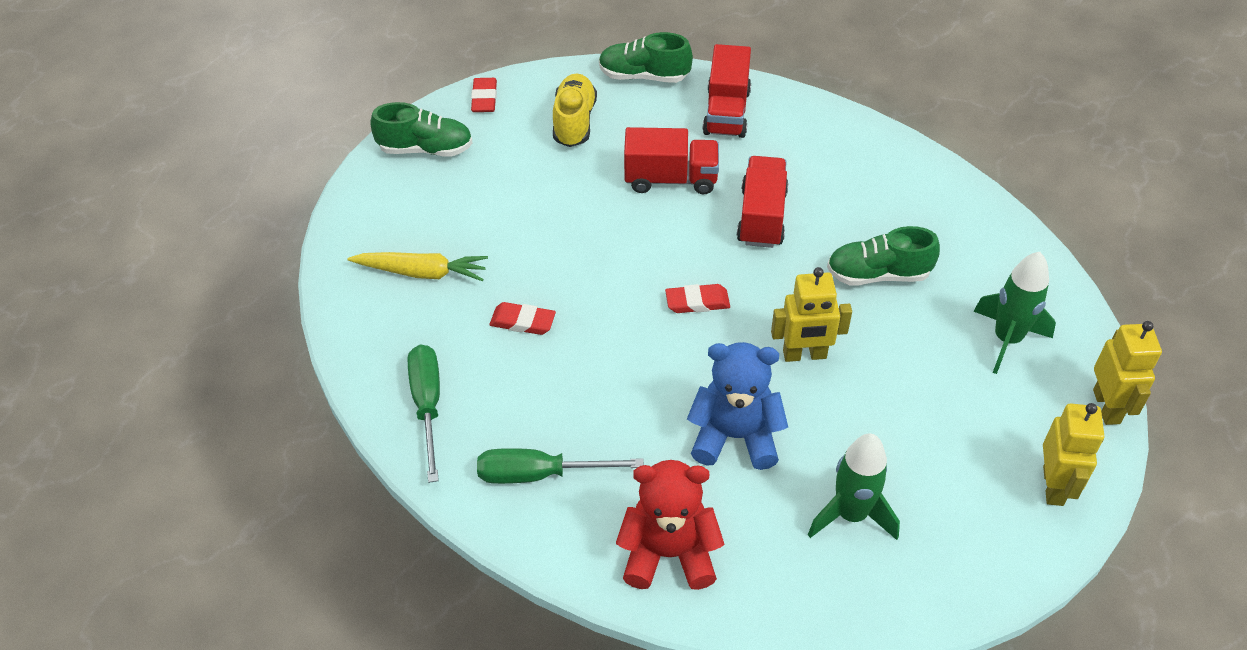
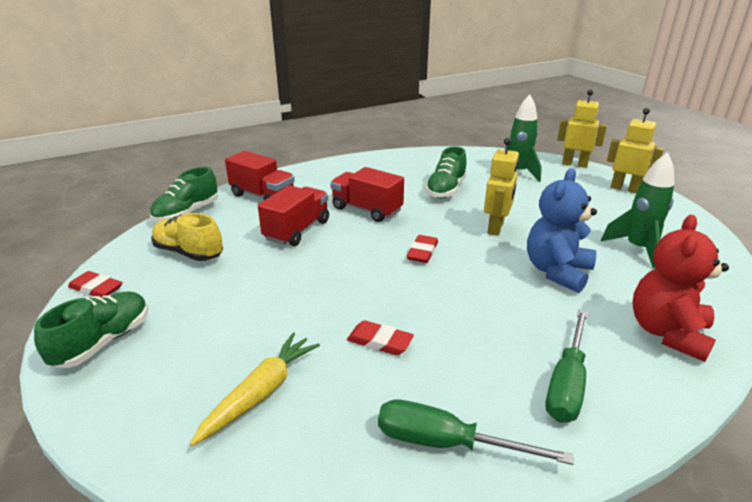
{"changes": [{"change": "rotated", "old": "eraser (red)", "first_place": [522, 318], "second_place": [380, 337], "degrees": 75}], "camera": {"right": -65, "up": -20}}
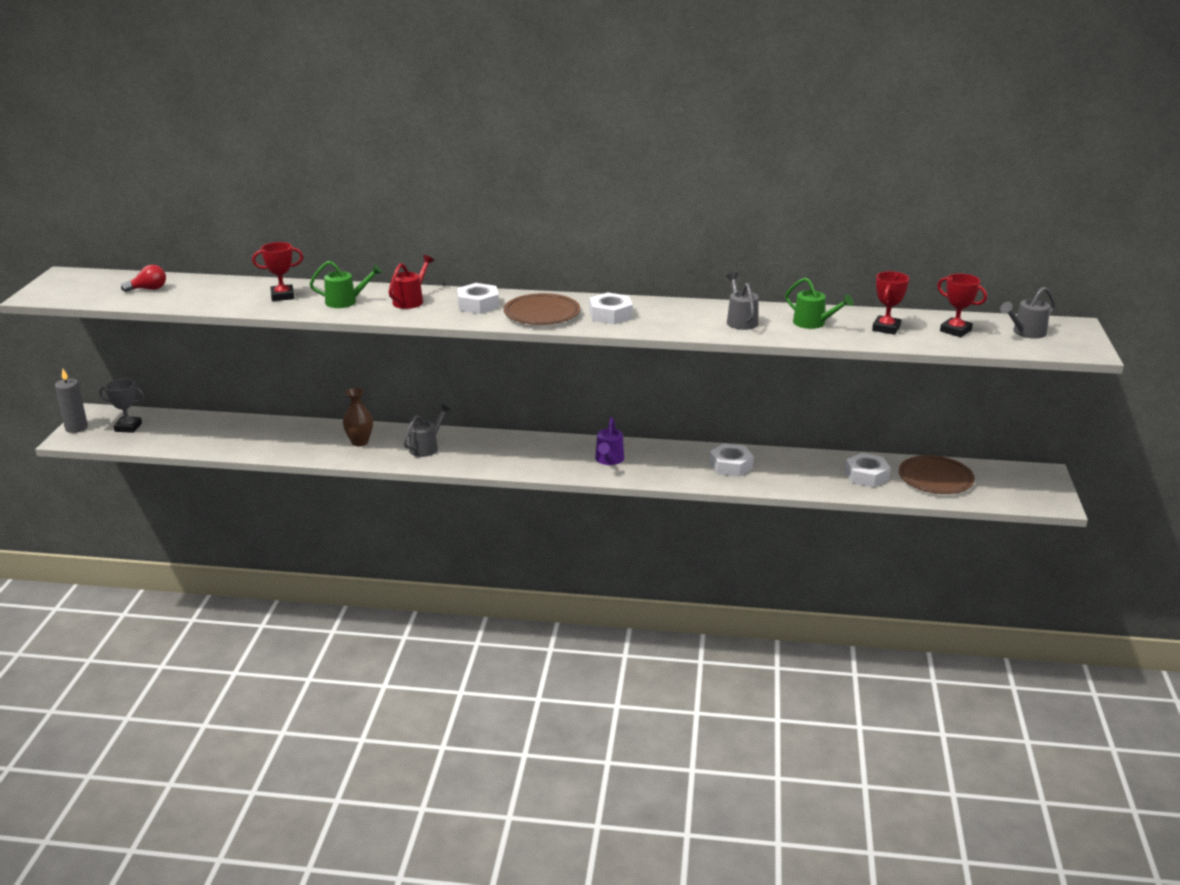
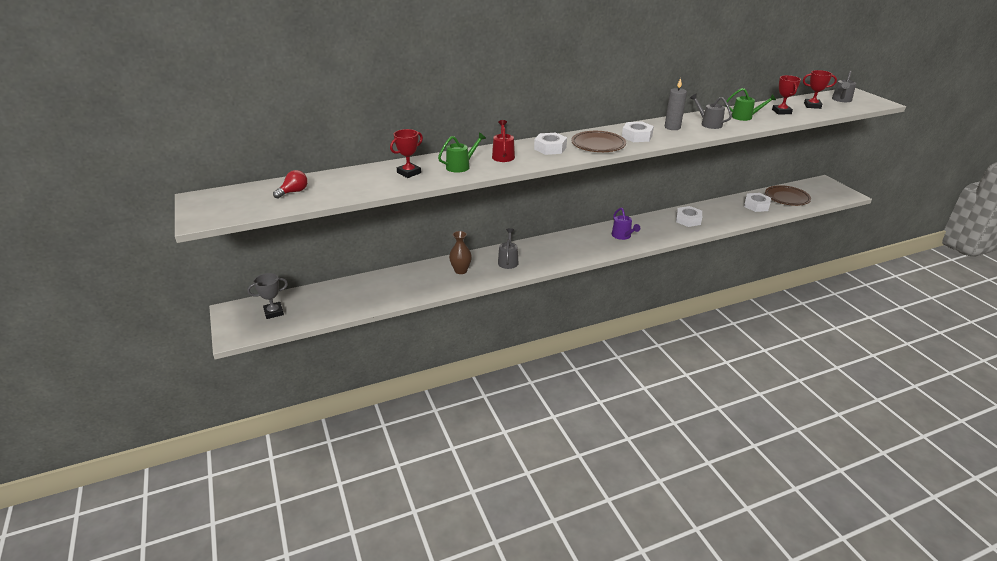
{"changes": [{"change": "shifted", "old": "candle (grey)", "first_place": [71, 401], "second_place": [676, 104]}], "camera": {"right": -30, "up": 5}}
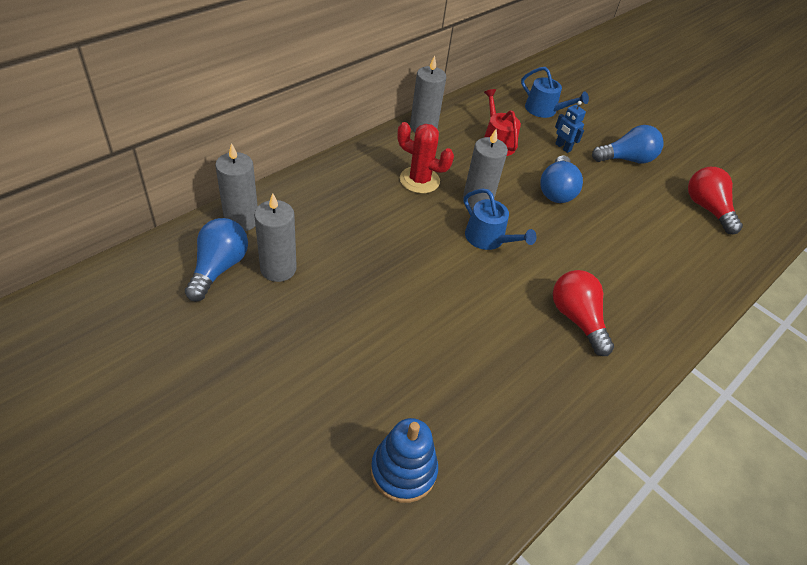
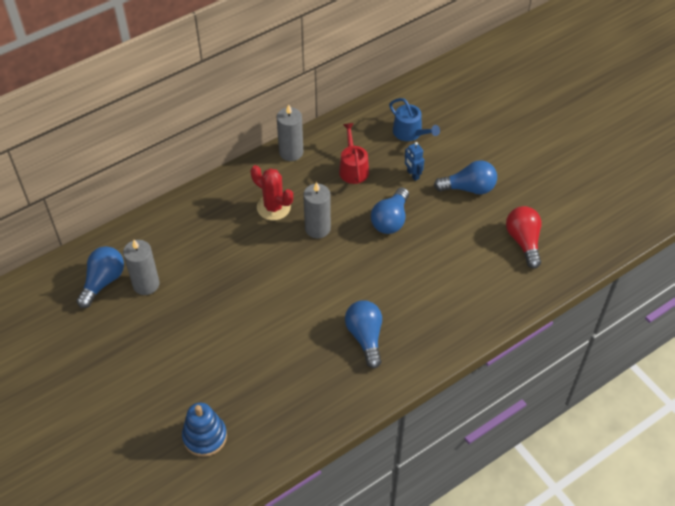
{"changes": [{"change": "gone", "old": "candle (grey)", "first_place": [236, 187]}, {"change": "gone", "old": "watering can (blue)", "first_place": [500, 219]}, {"change": "repainted", "old": "light bulb (red)", "new": "light bulb (blue)", "first_place": [583, 313], "second_place": [363, 334]}], "camera": {"right": 15, "up": 5}}
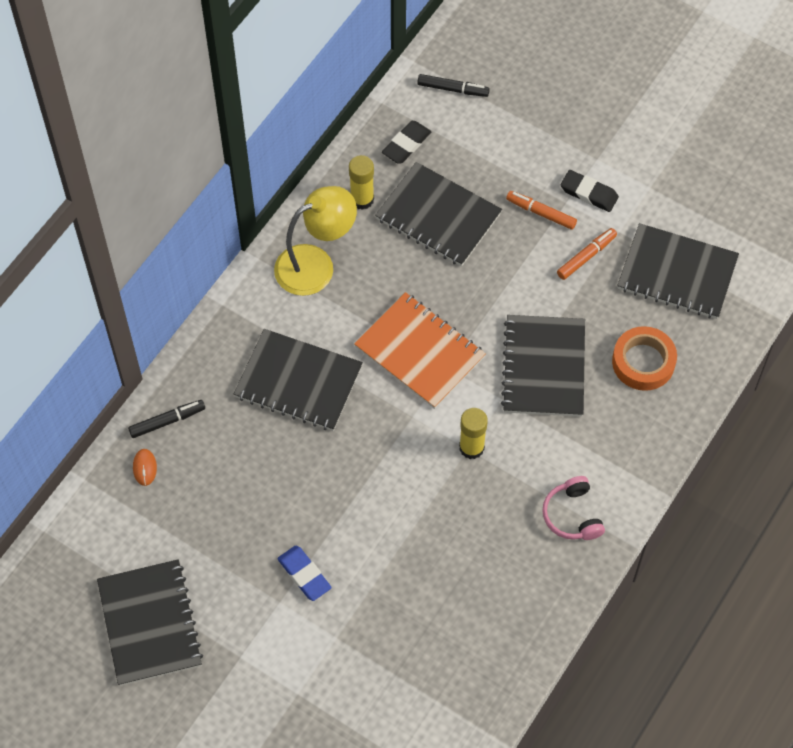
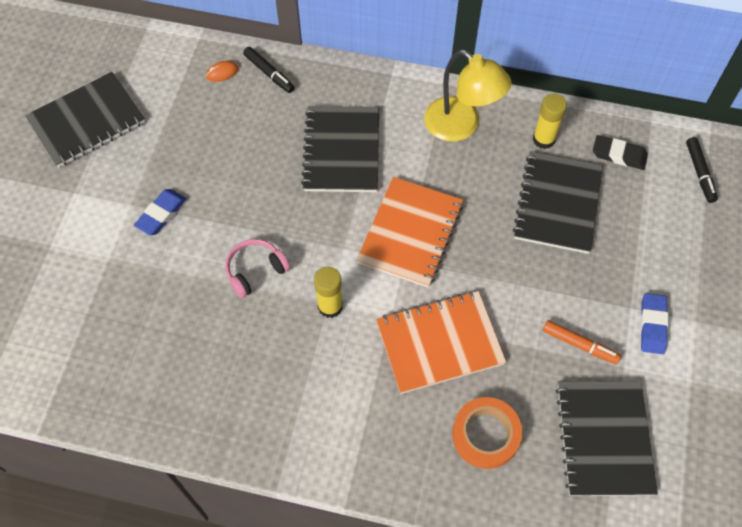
{"changes": [{"change": "repainted", "old": "eraser (black)", "new": "eraser (blue)", "first_place": [590, 191], "second_place": [654, 323]}, {"change": "gone", "old": "marker (orange)", "first_place": [541, 210]}, {"change": "repainted", "old": "notebook (black)", "new": "notebook (orange)", "first_place": [543, 366], "second_place": [441, 342]}, {"change": "shifted", "old": "headphones (pink)", "first_place": [573, 508], "second_place": [257, 268]}], "camera": {"right": 70, "up": 0}}
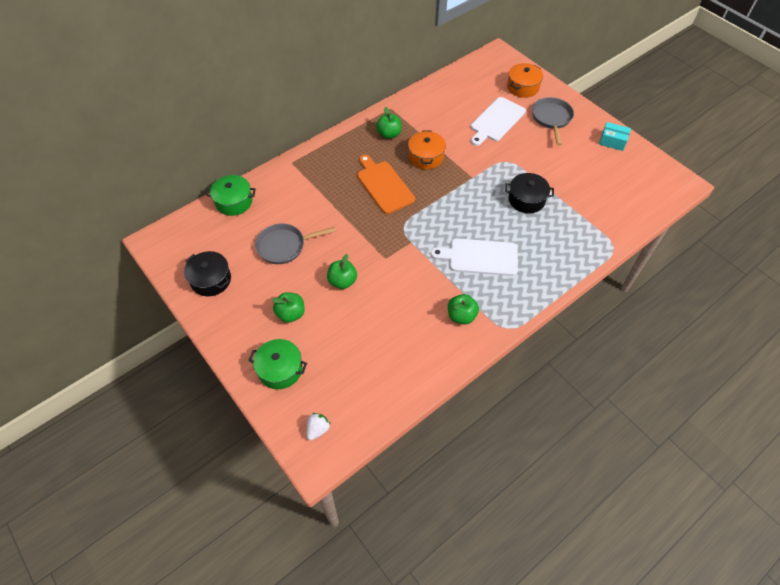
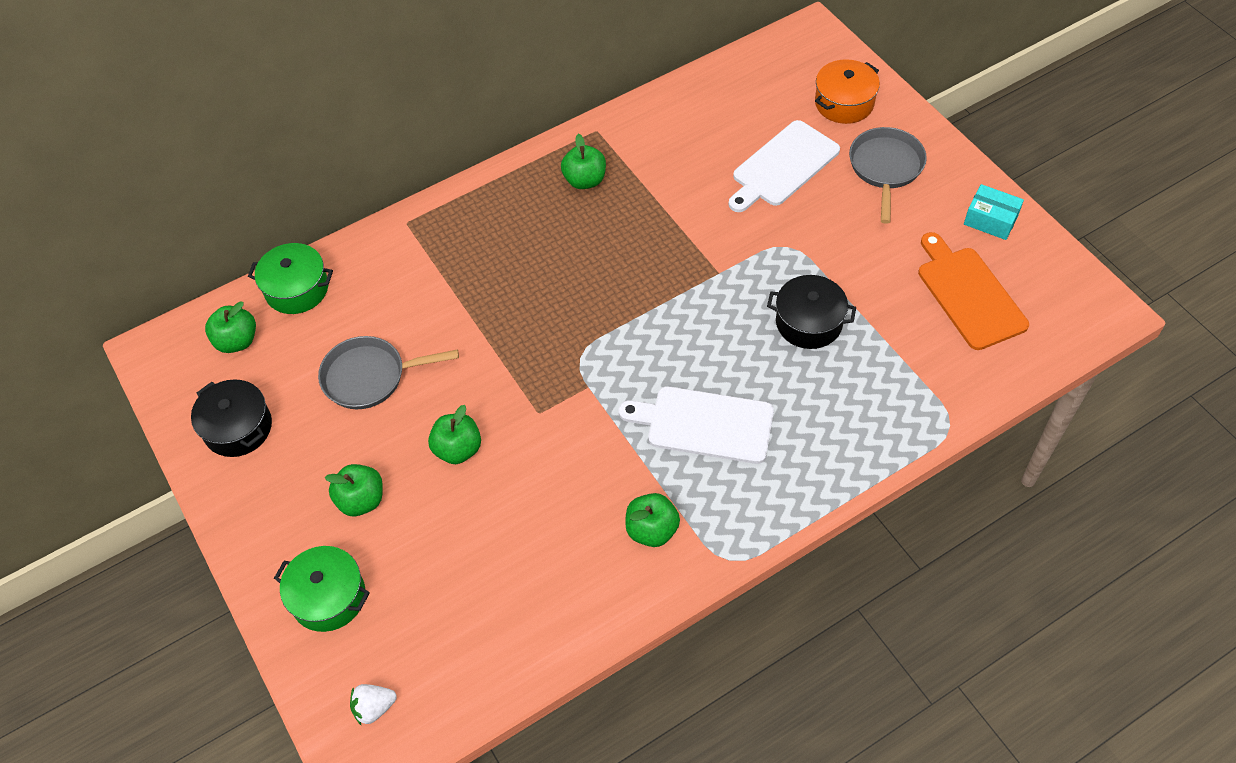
{"changes": [{"change": "gone", "old": "pot (orange)", "first_place": [427, 149]}, {"change": "shifted", "old": "cutting board (orange)", "first_place": [386, 184], "second_place": [973, 291]}, {"change": "rotated", "old": "strawberry (white)", "first_place": [319, 426], "second_place": [373, 705], "degrees": -150}, {"change": "new", "new": "apple (green)", "second_place": [230, 327]}], "camera": {"right": 10, "up": 0}}
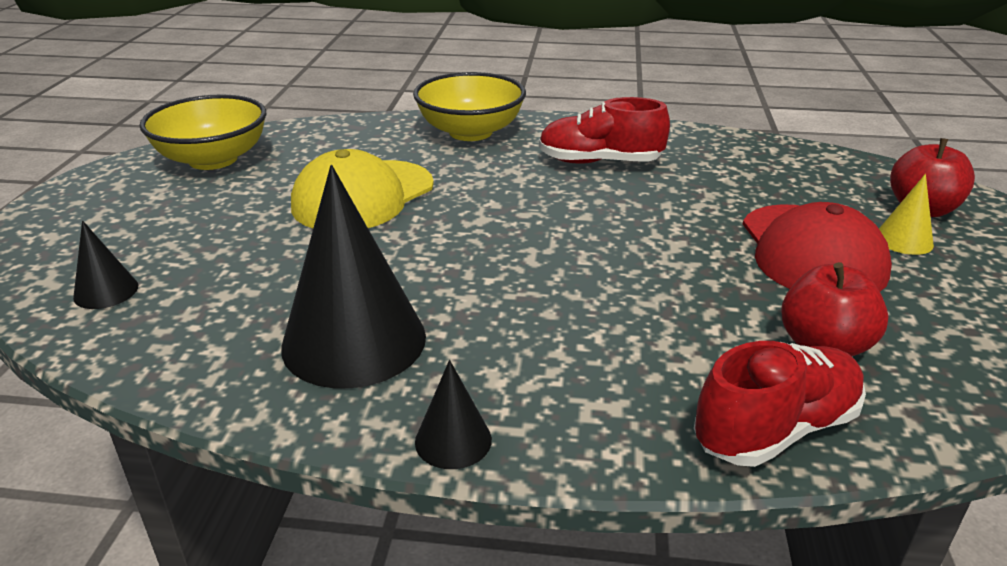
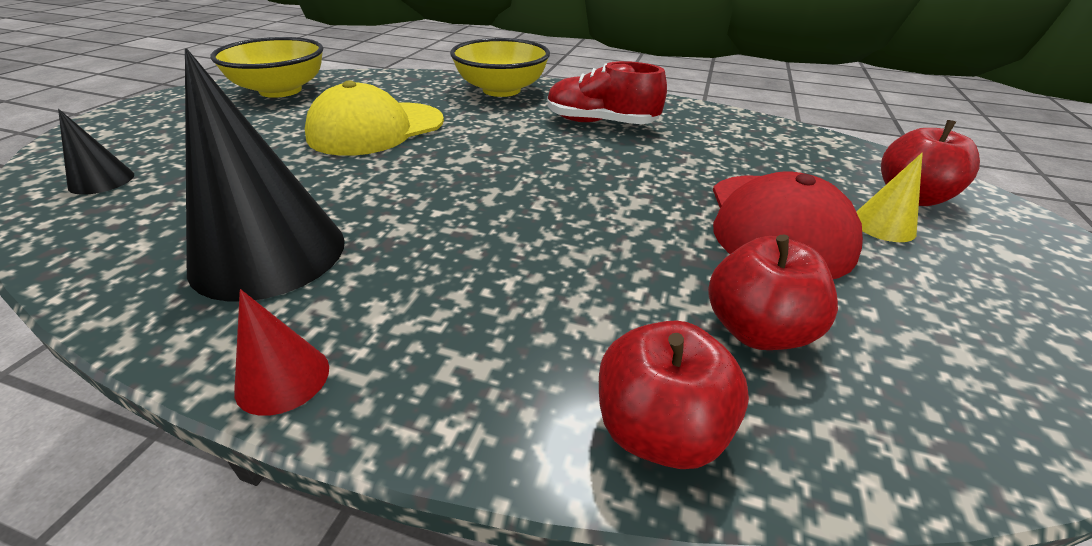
{"changes": [{"change": "swapped", "old": "shoe (red)", "new": "apple (red)", "first_place": [780, 404], "second_place": [674, 394]}, {"change": "repainted", "old": "cone (black)", "new": "cone (red)", "first_place": [453, 414], "second_place": [281, 352]}], "camera": {"right": 10, "up": 5}}
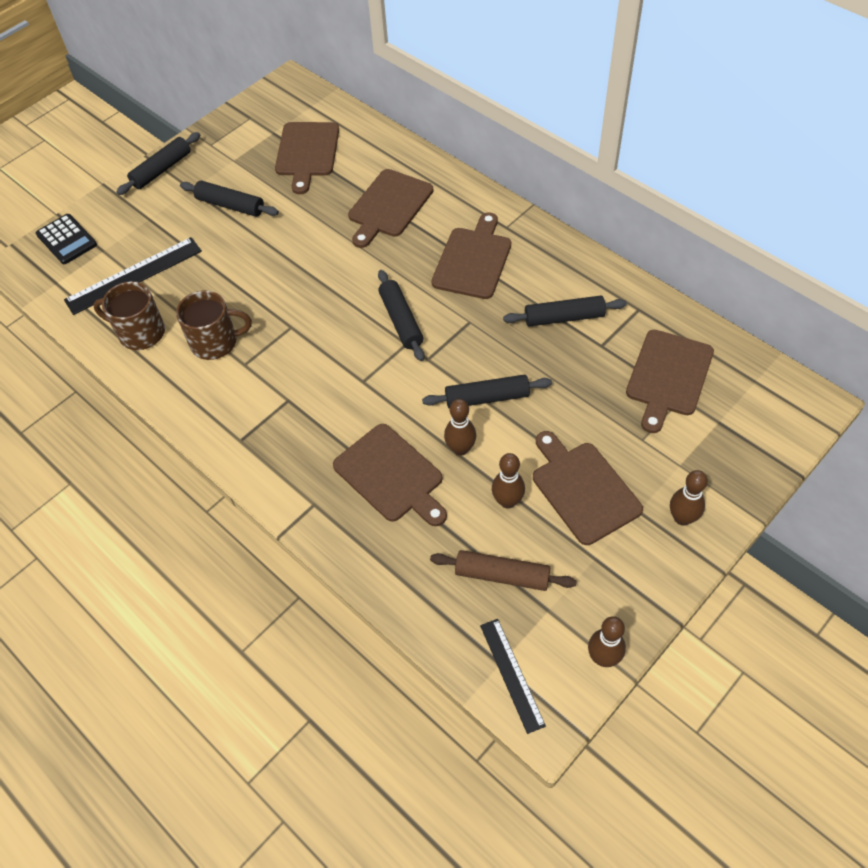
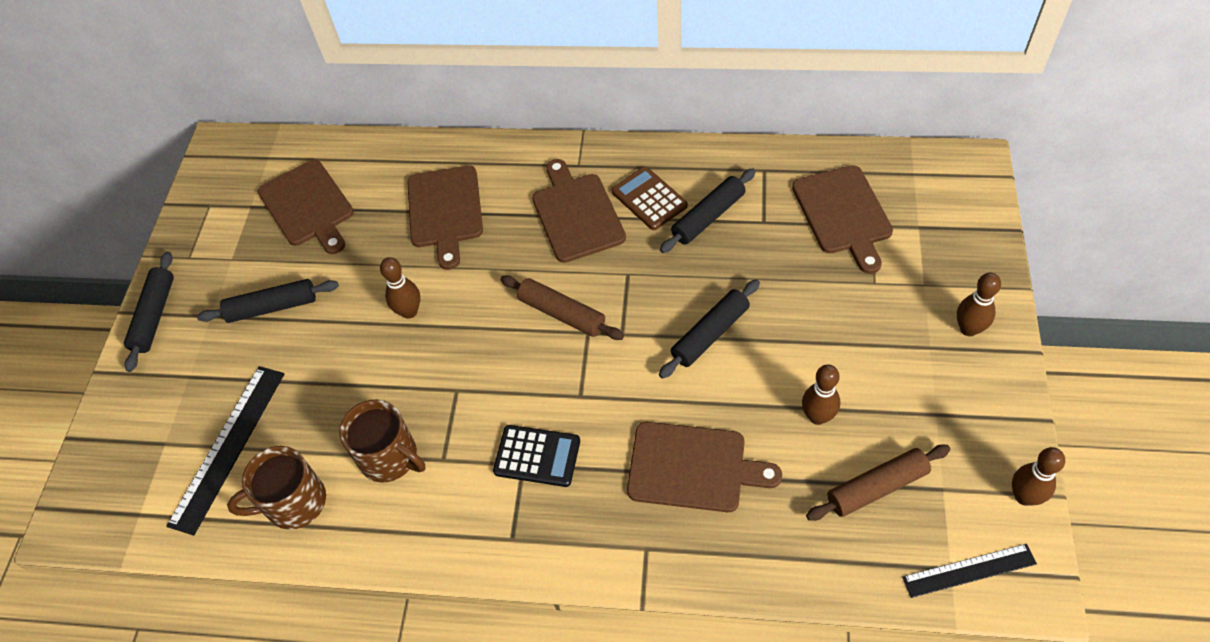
{"changes": [{"change": "shifted", "old": "calculator (black)", "first_place": [66, 239], "second_place": [536, 456]}, {"change": "repainted", "old": "rolling pin (black)", "new": "rolling pin (brown)", "first_place": [401, 315], "second_place": [562, 307]}, {"change": "rotated", "old": "mug (brown)", "first_place": [214, 325], "second_place": [382, 441], "degrees": 75}, {"change": "shifted", "old": "bowling pin (brown)", "first_place": [460, 427], "second_place": [400, 288]}, {"change": "gone", "old": "cutting board (brown)", "first_place": [588, 488]}, {"change": "rotated", "old": "ruler (black)", "first_place": [513, 676], "second_place": [969, 571], "degrees": -45}, {"change": "new", "new": "calculator (brown)", "second_place": [650, 198]}], "camera": {"right": -35, "up": 0}}
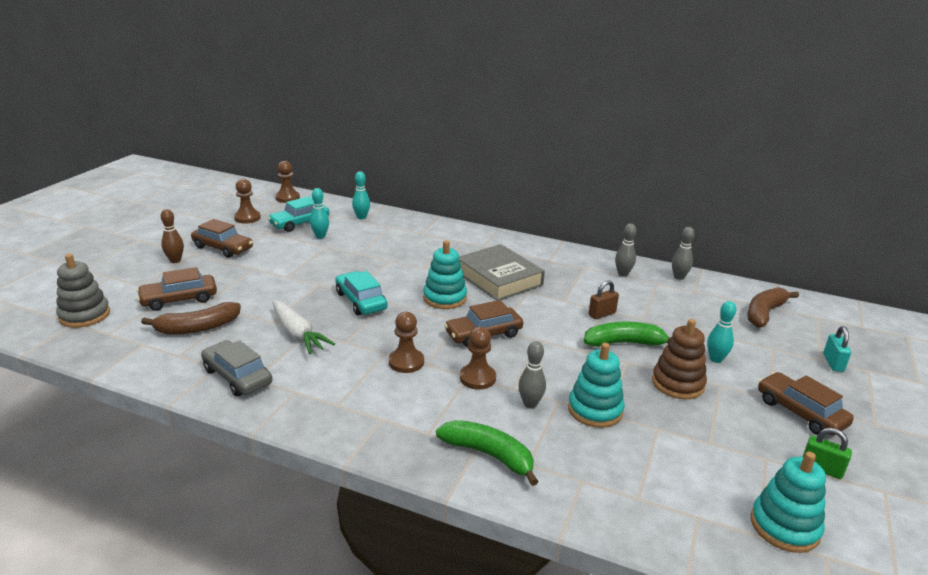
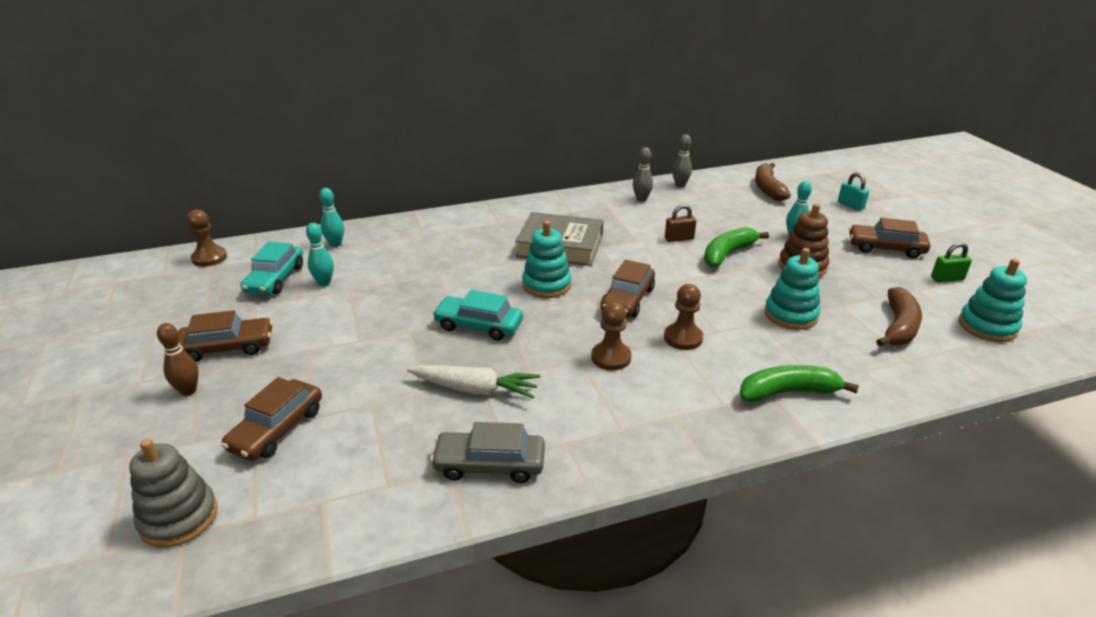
{"changes": [{"change": "gone", "old": "pawn (brown)", "first_place": [247, 201]}, {"change": "rotated", "old": "padlock (brown)", "first_place": [604, 299], "second_place": [681, 223], "degrees": 60}, {"change": "shifted", "old": "banana (brown)", "first_place": [191, 318], "second_place": [899, 316]}, {"change": "gone", "old": "bowling pin (grey)", "first_place": [532, 374]}], "camera": {"right": -40, "up": 5}}
